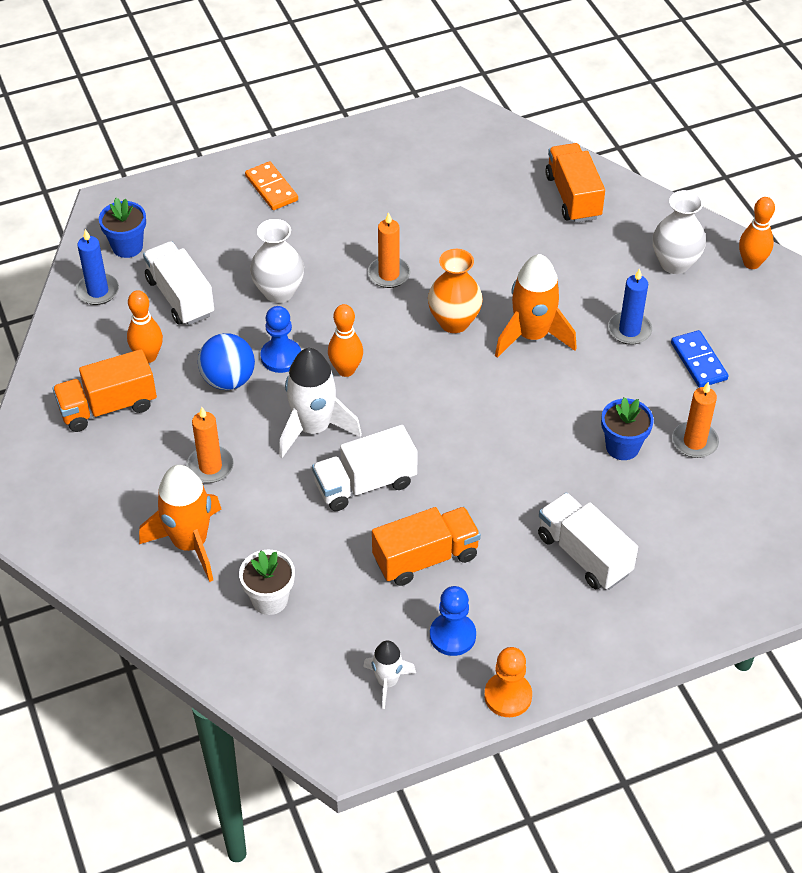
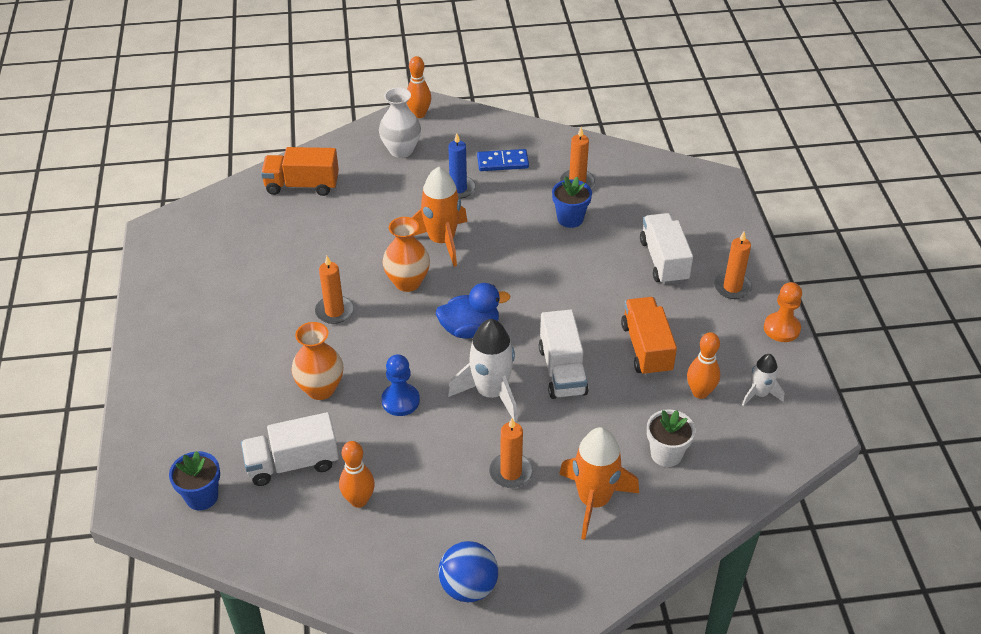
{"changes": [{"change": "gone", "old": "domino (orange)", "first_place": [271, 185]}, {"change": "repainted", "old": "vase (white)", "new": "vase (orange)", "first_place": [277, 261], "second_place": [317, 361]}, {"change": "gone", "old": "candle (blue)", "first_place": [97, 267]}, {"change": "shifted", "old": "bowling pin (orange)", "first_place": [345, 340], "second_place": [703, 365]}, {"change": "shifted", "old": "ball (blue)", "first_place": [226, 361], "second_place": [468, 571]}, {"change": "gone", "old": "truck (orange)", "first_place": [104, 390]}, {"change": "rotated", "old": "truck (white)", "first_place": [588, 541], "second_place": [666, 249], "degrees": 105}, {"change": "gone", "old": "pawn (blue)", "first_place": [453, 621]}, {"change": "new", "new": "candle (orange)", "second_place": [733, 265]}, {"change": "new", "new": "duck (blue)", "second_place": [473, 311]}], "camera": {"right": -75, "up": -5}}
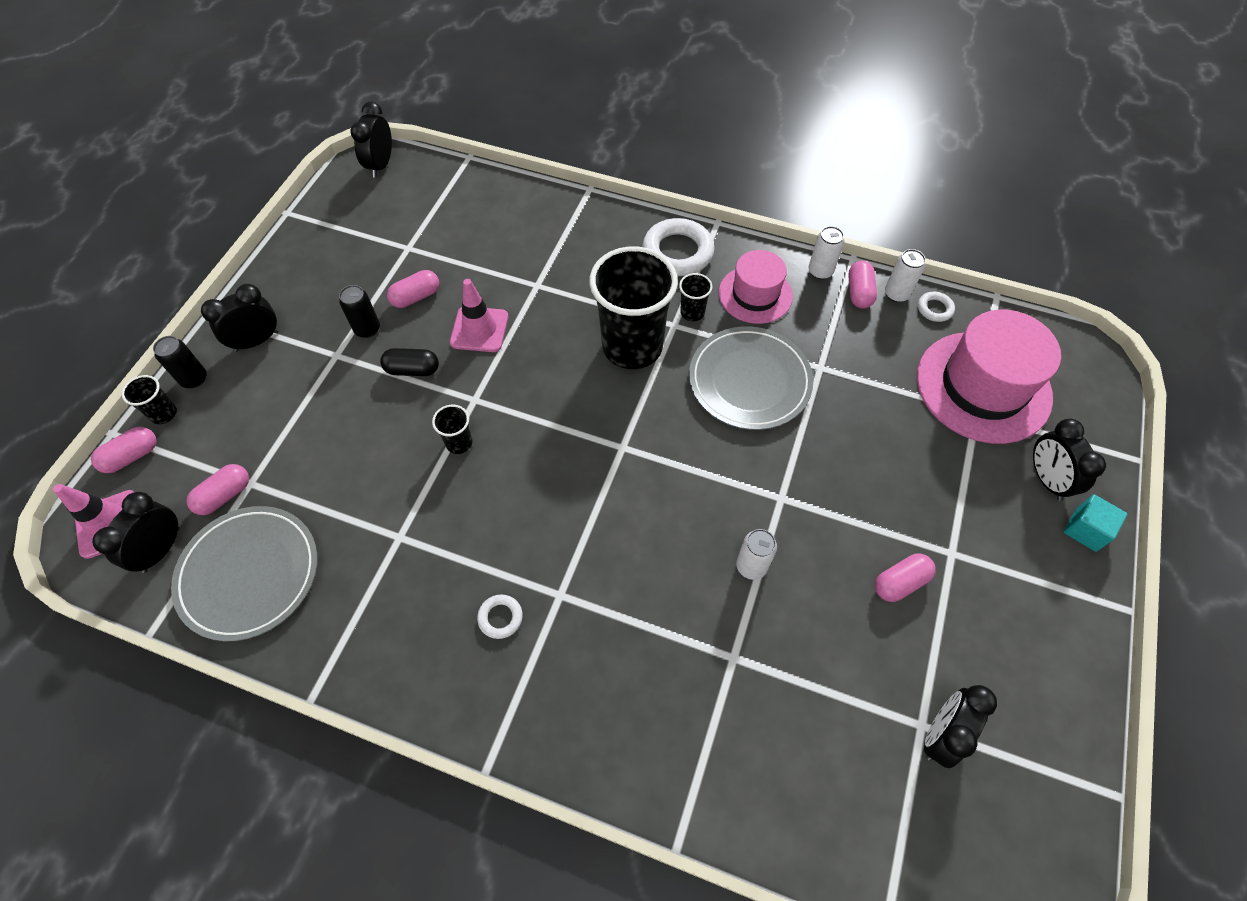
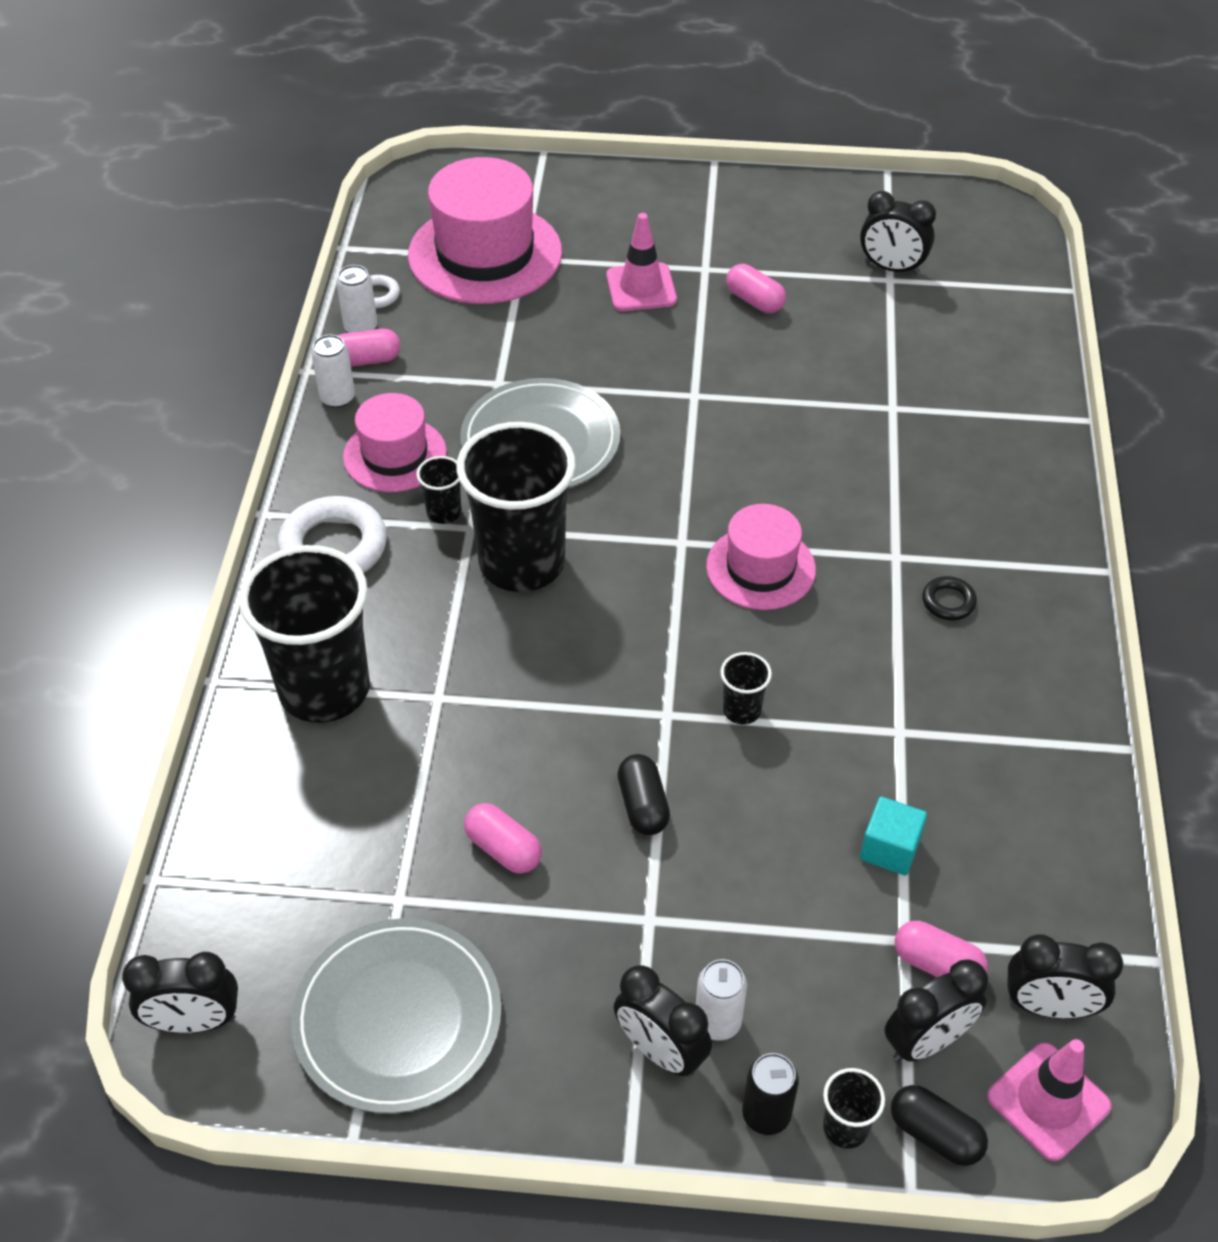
{"changes": [{"change": "shifted", "old": "traffic cone (pink)", "first_place": [479, 315], "second_place": [641, 262]}, {"change": "gone", "old": "can (black)", "first_place": [359, 311]}, {"change": "shifted", "old": "clock (black)", "first_place": [1069, 460], "second_place": [936, 1010]}, {"change": "repainted", "old": "capsule (pink)", "new": "capsule (black)", "first_place": [124, 450], "second_place": [939, 1125]}, {"change": "shifted", "old": "cube (turquoise)", "first_place": [1095, 523], "second_place": [893, 836]}, {"change": "shifted", "old": "plate (grey)", "first_place": [244, 573], "second_place": [396, 1016]}, {"change": "shifted", "old": "can (white)", "first_place": [756, 554], "second_place": [721, 1000]}, {"change": "repainted", "old": "ring (white)", "new": "ring (black)", "first_place": [500, 616], "second_place": [949, 598]}, {"change": "new", "new": "hat (pink)", "second_place": [761, 557]}, {"change": "new", "new": "cup (black)", "second_place": [304, 634]}], "camera": {"right": -105, "up": -10}}
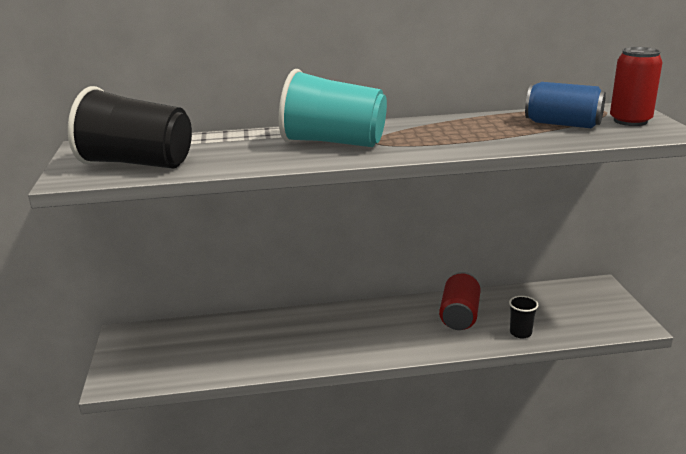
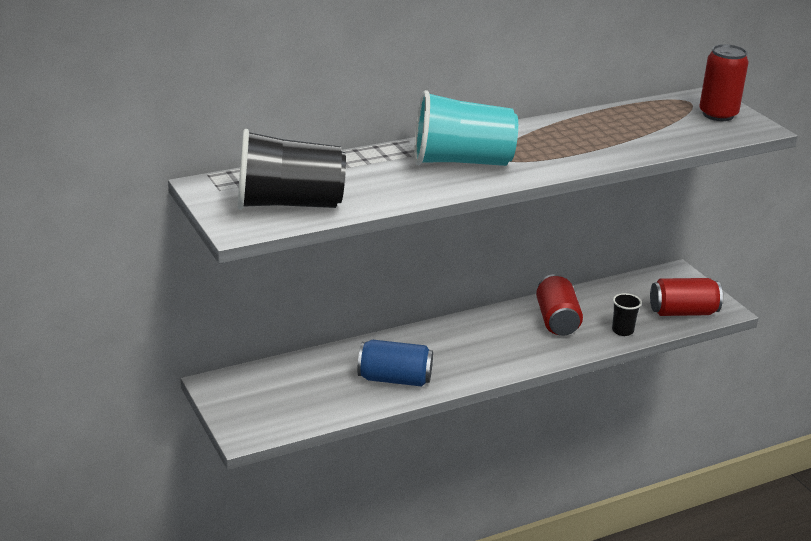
{"changes": [{"change": "shifted", "old": "can (blue)", "first_place": [565, 105], "second_place": [395, 363]}, {"change": "new", "new": "can (red)", "second_place": [686, 297]}], "camera": {"right": -20, "up": 5}}
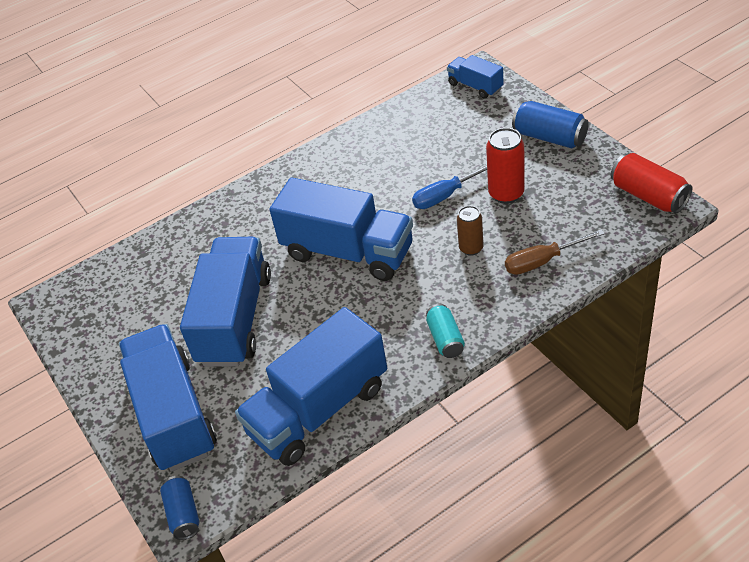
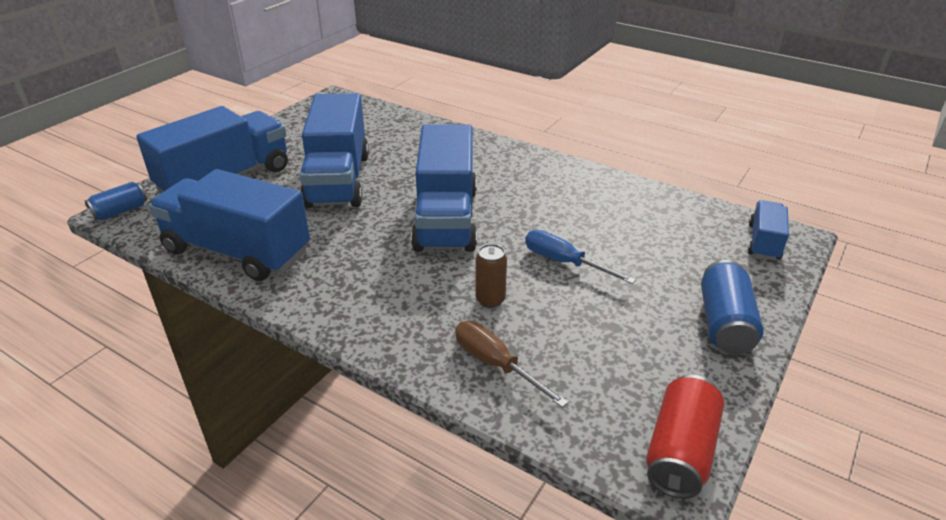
{"changes": [{"change": "gone", "old": "can (red)", "first_place": [505, 166]}, {"change": "rotated", "old": "truck (blue)", "first_place": [225, 302], "second_place": [334, 150], "degrees": 105}, {"change": "gone", "old": "can (turquoise)", "first_place": [445, 331]}], "camera": {"right": 60, "up": -10}}
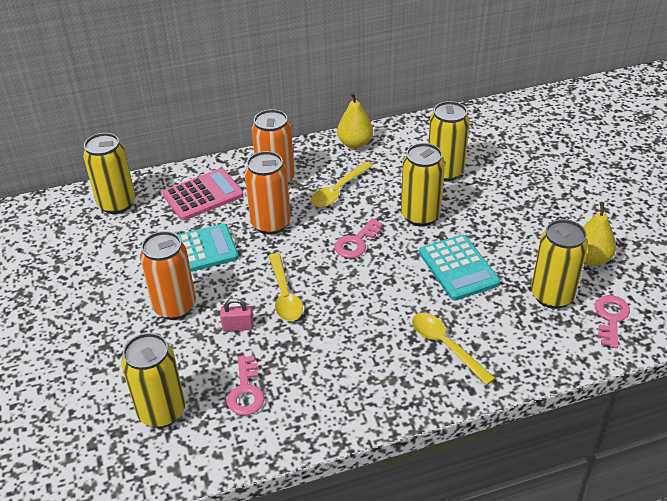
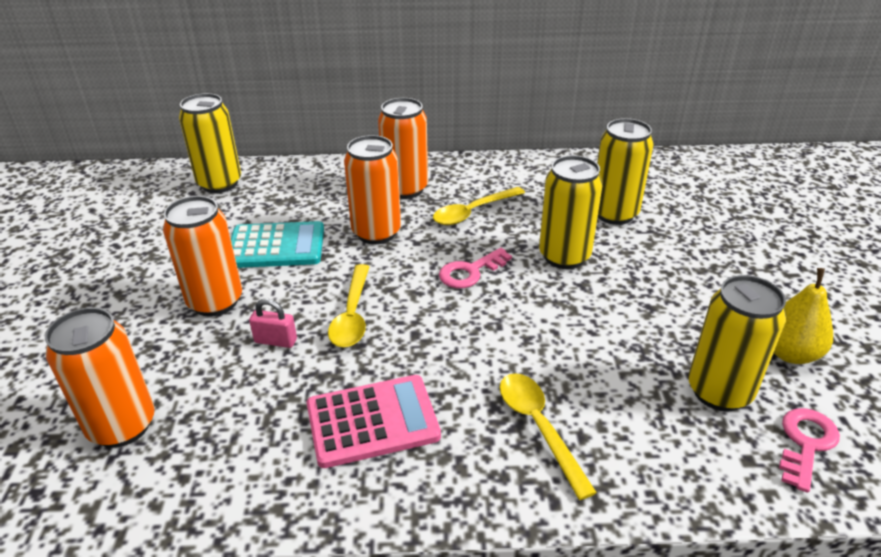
{"changes": [{"change": "gone", "old": "pear (yellow)", "first_place": [355, 120]}, {"change": "shifted", "old": "calculator (pink)", "first_place": [203, 194], "second_place": [374, 421]}, {"change": "gone", "old": "calculator (turquoise)", "first_place": [459, 268]}, {"change": "repainted", "old": "can (yellow)", "new": "can (orange)", "first_place": [153, 380], "second_place": [100, 377]}, {"change": "gone", "old": "key (pink)", "first_place": [246, 385]}], "camera": {"right": 15, "up": -5}}
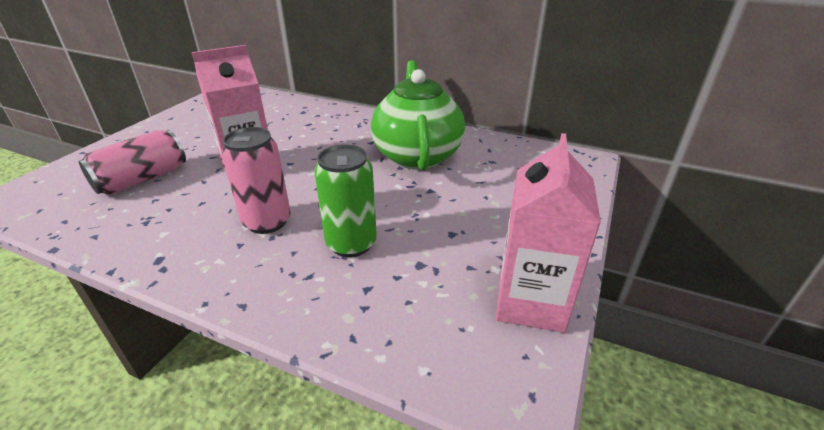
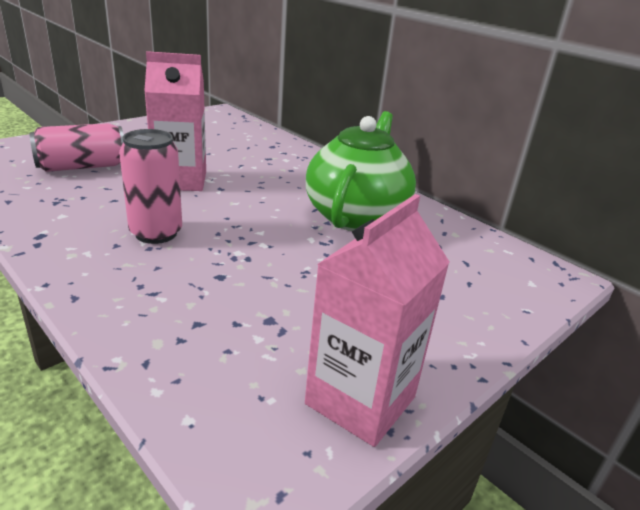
{"changes": [{"change": "gone", "old": "can (green)", "first_place": [345, 200]}], "camera": {"right": 20, "up": -5}}
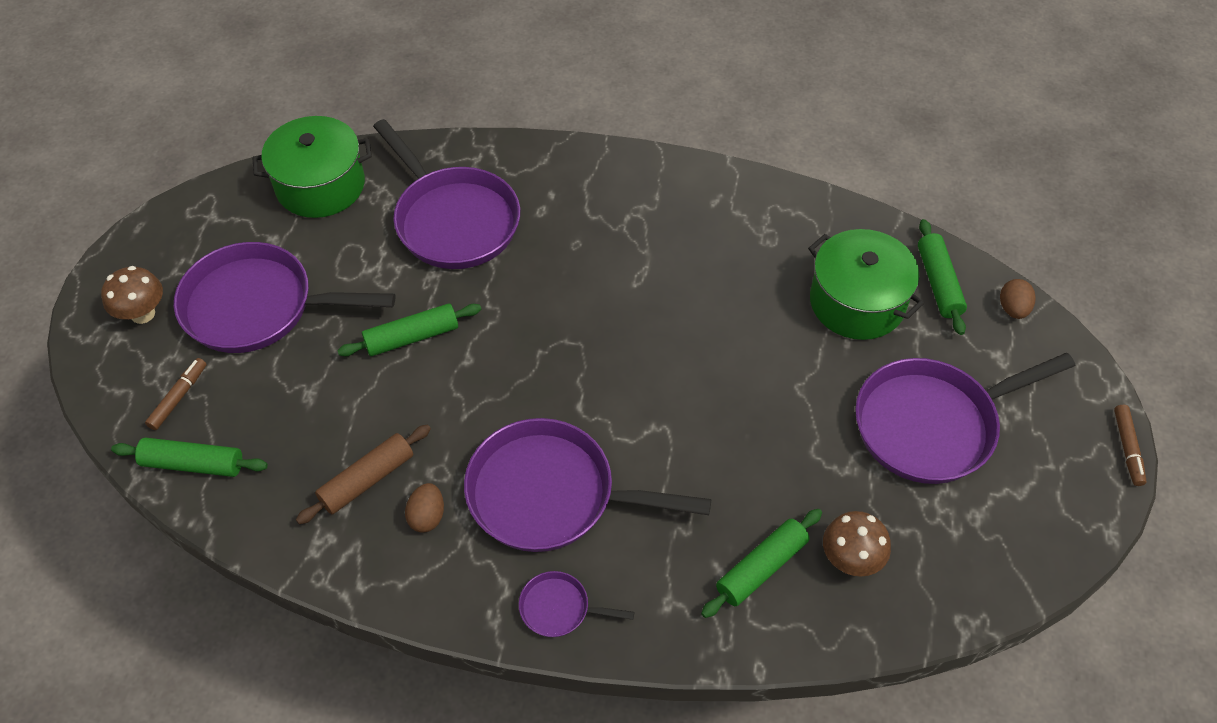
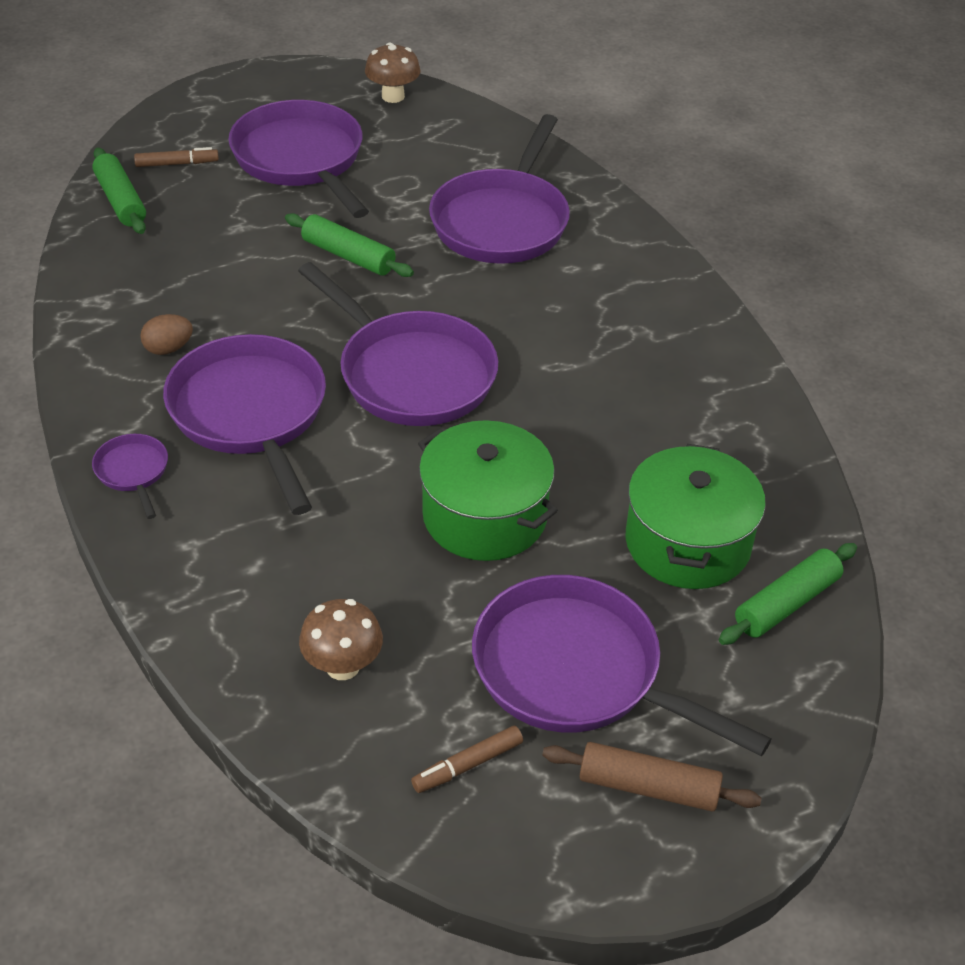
{"changes": [{"change": "shifted", "old": "pot (green)", "first_place": [312, 167], "second_place": [488, 490]}, {"change": "shifted", "old": "mushroom (brown)", "first_place": [132, 295], "second_place": [393, 73]}, {"change": "gone", "old": "egg (brown)", "first_place": [1018, 299]}, {"change": "shifted", "old": "marker (brown)", "first_place": [1130, 445], "second_place": [467, 759]}, {"change": "shifted", "old": "rolling pin (brown)", "first_place": [363, 474], "second_place": [651, 777]}, {"change": "gone", "old": "rolling pin (green)", "first_place": [761, 563]}, {"change": "new", "new": "pan (purple)", "second_place": [398, 344]}], "camera": {"right": 55, "up": -10}}
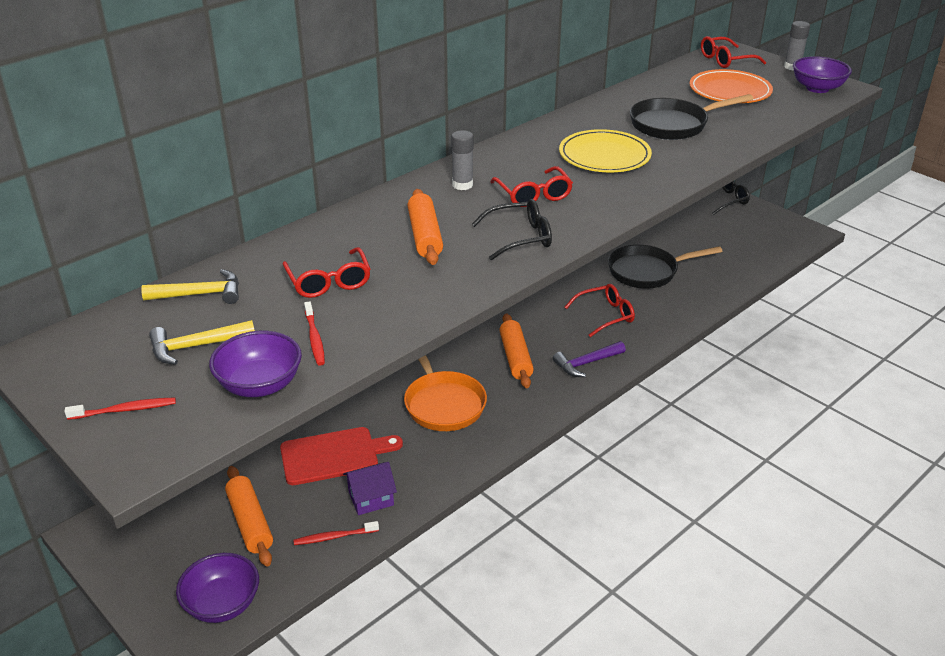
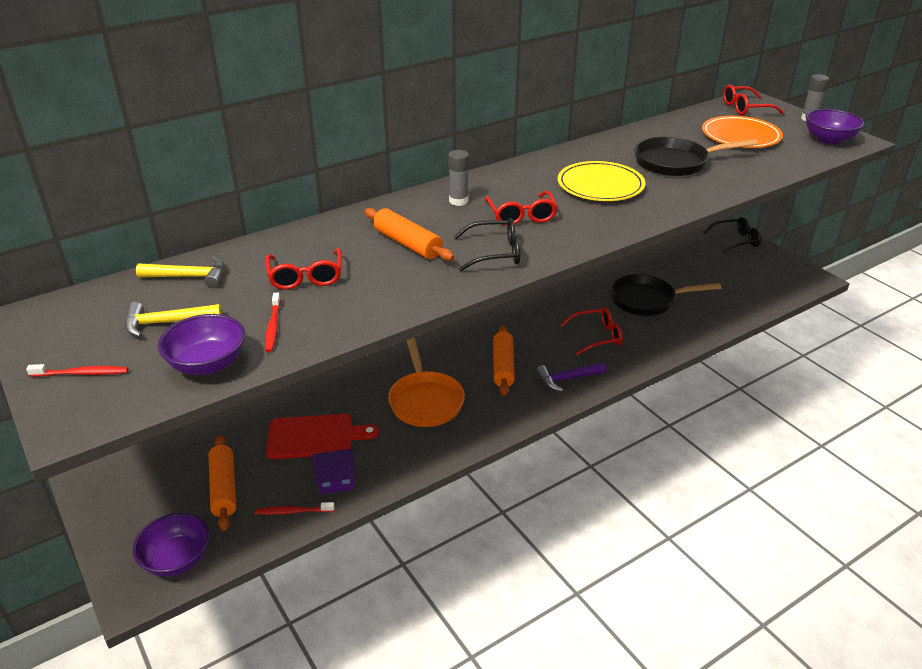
{"changes": [{"change": "rotated", "old": "rolling pin (orange)", "first_place": [425, 227], "second_place": [409, 234], "degrees": -45}], "camera": {"right": 10, "up": 0}}
